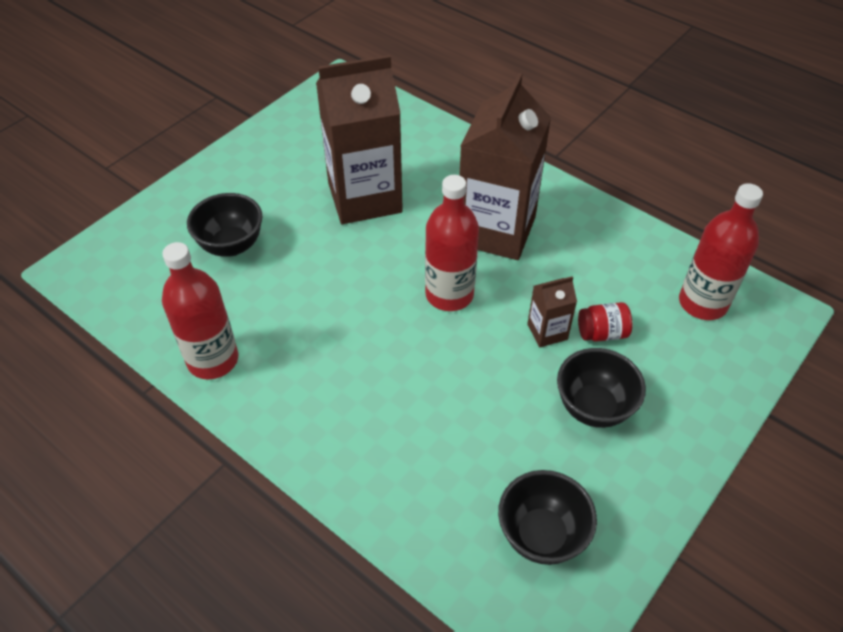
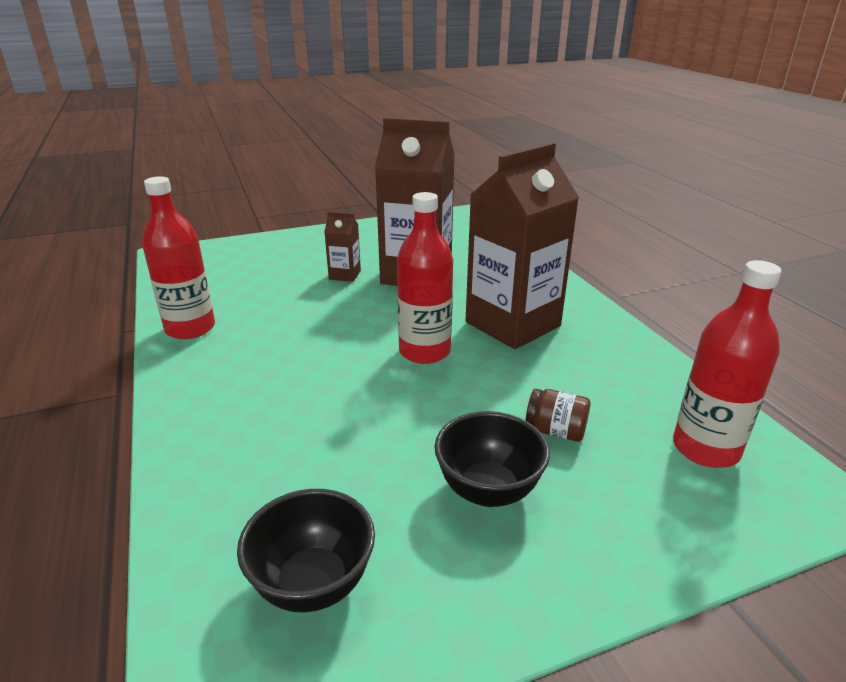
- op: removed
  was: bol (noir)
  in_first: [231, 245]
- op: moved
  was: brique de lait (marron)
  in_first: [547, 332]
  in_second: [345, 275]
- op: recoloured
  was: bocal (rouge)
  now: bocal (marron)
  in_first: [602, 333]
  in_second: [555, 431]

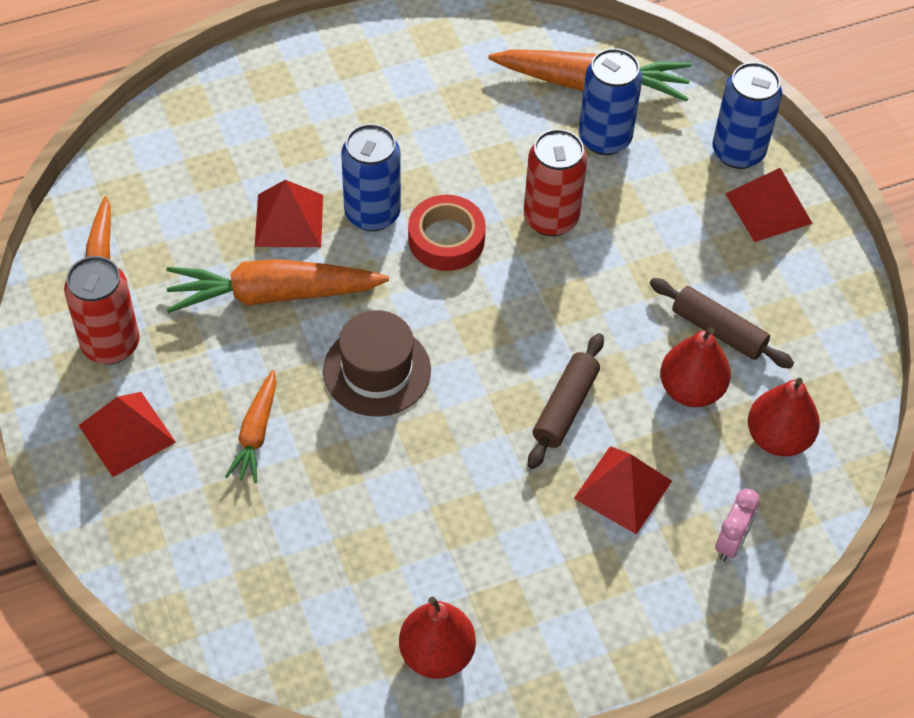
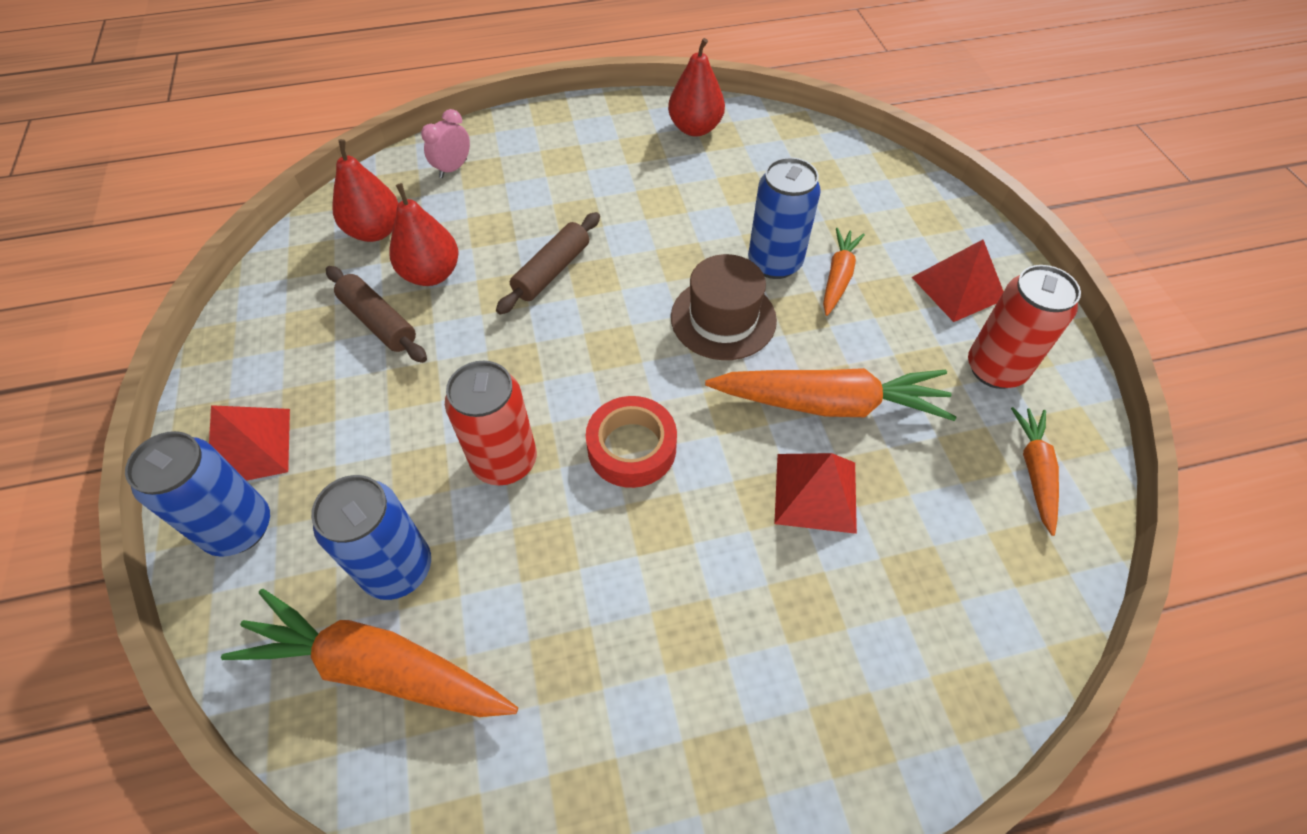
- op: removed
  was: pyramide (rouge)
  in_first: [622, 489]
- op: moved
  was: canette (bleu)
  in_first: [372, 213]
  in_second: [774, 263]

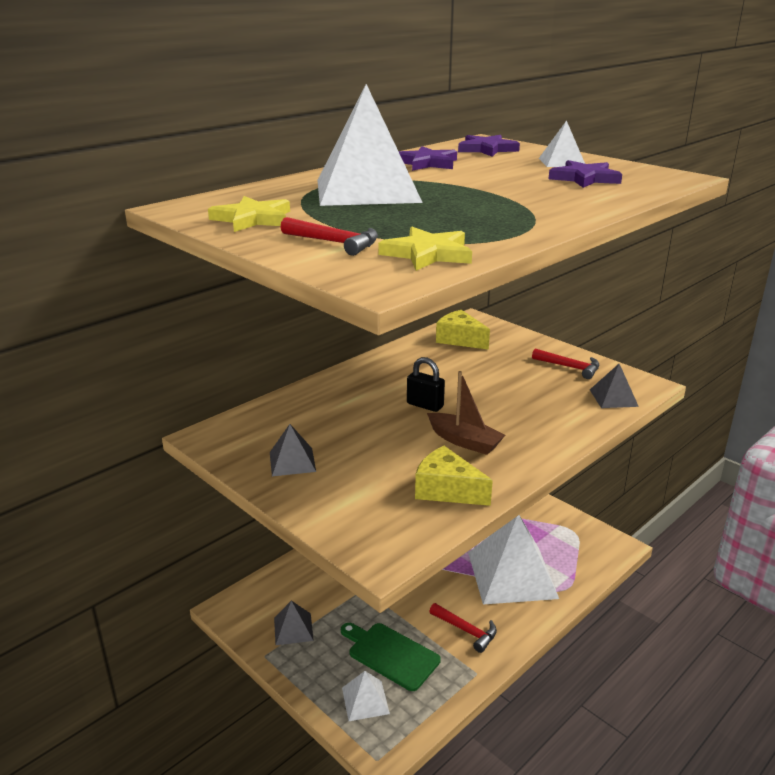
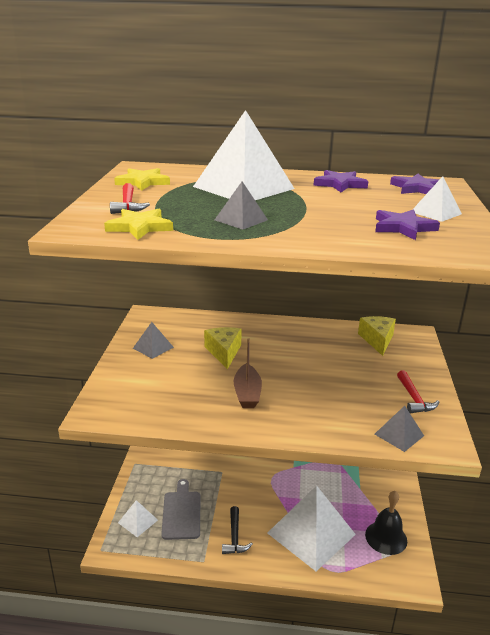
- op: removed
  was: cadenas (noir)
  in_first: [425, 405]
- op: added
  now: cloche (noir)
  in_second: [386, 537]
- op: moved
  was: pyramide (gris)
  in_first: [293, 629]
  in_second: [241, 220]
- op: moved
  was: fromage (jaune)
  in_first: [447, 490]
  in_second: [224, 352]
- op: recoloured
  was: planche à découper (vert)
  now: planche à découper (gris)
  in_first: [390, 654]
  in_second: [181, 512]
- op: recoloured
  was: marteau (rouge)
  now: marteau (noir)
  in_first: [466, 630]
  in_second: [235, 537]

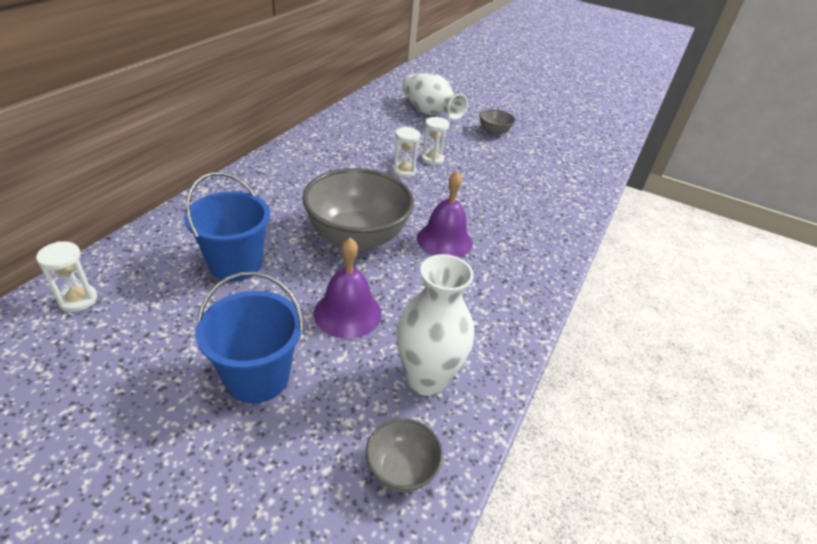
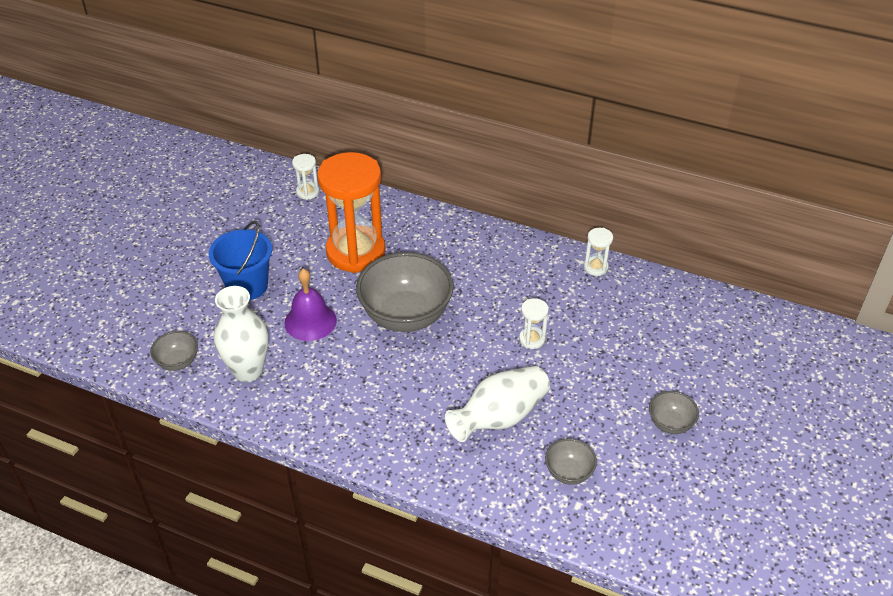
- op: removed
  was: cloche (violet)
  in_first: [444, 240]
- op: added
  now: bol (gris)
  in_second: [568, 472]
- op: moved
  was: vase (blanc)
  in_first: [429, 113]
  in_second: [499, 417]
- op: moved
  was: sablier (blanc)
  in_first: [432, 159]
  in_second: [595, 267]
- op: replaced
  was: seau (bleu)
  now: sablier (orange)
  in_first: [235, 264]
  in_second: [356, 252]

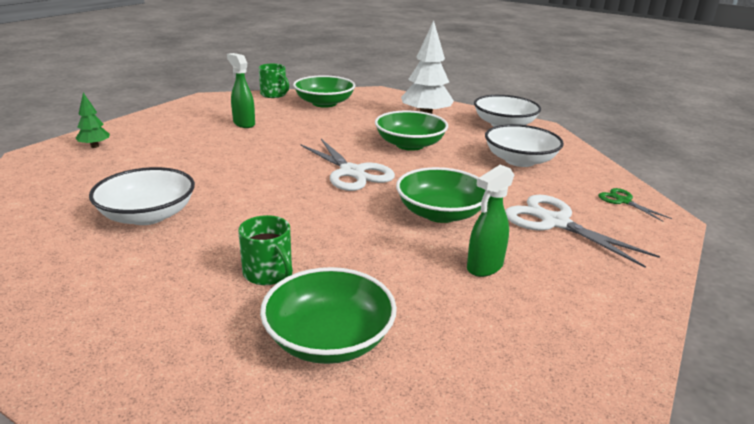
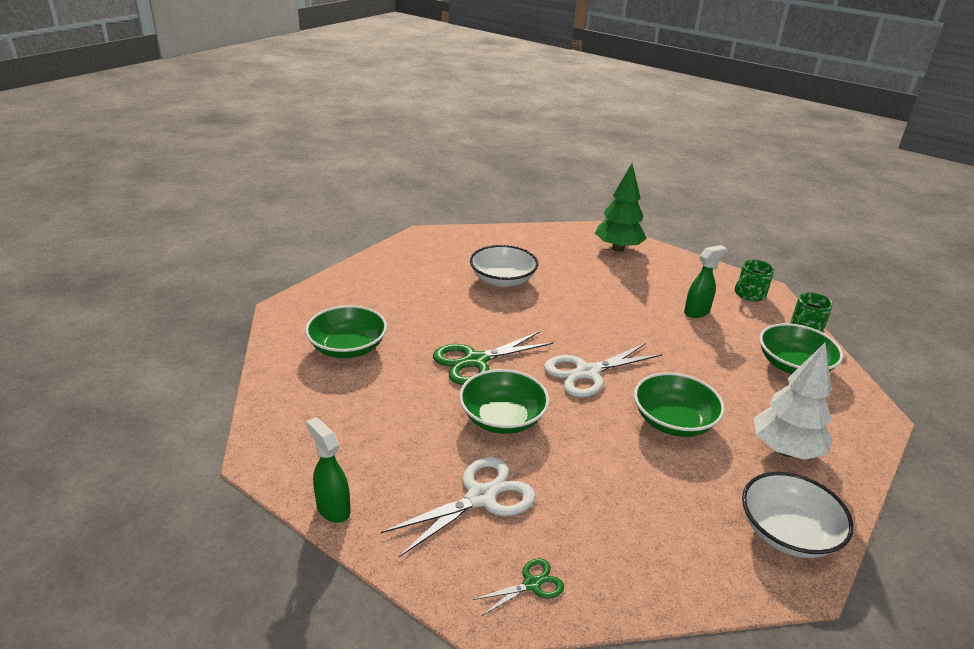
- op: removed
  was: bol (blanc)
  in_first: [519, 160]
- op: added
  now: ciseaux (vert)
  in_second: [475, 361]
- op: moved
  was: tasse (vert)
  in_first: [269, 274]
  in_second: [749, 295]
- op: moved
  was: vaporisateur (vert)
  in_first: [484, 267]
  in_second: [333, 508]
- op: resized
  was: arbre (vert)
  in_first: [95, 146]
  in_second: [618, 248]
  ratio: 2.01

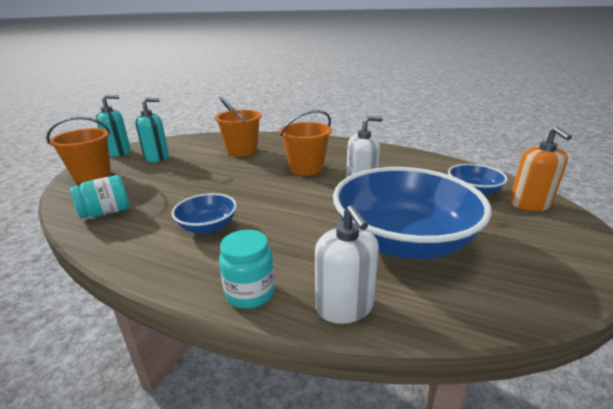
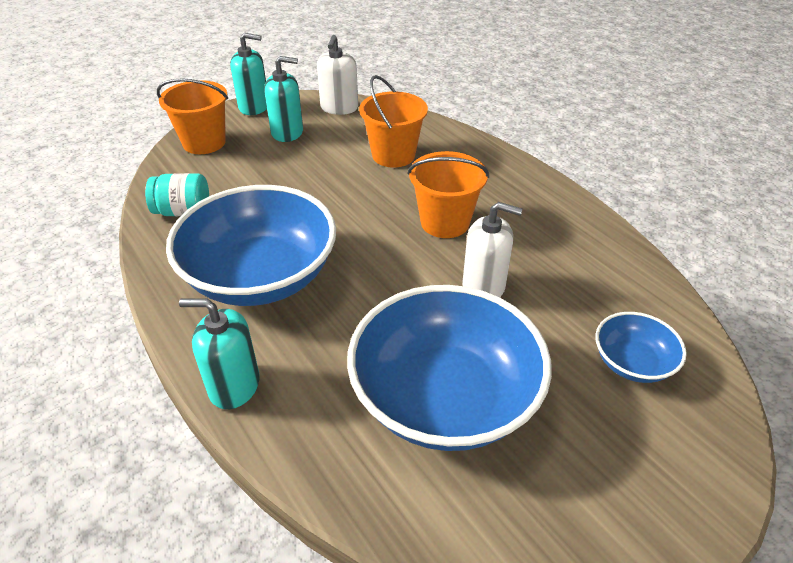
- op: removed
  was: distributeur de savon (orange)
  in_first: [530, 204]
- op: moved
  was: distributeur de savon (blanc)
  in_first: [344, 306]
  in_second: [339, 108]
- op: replaced
  was: bocal (turquoise)
  now: distributeur de savon (turquoise)
  in_first: [250, 293]
  in_second: [234, 385]
- op: resized
  was: bol (bleu)
  in_first: [208, 226]
  in_second: [260, 276]
  ratio: 2.12

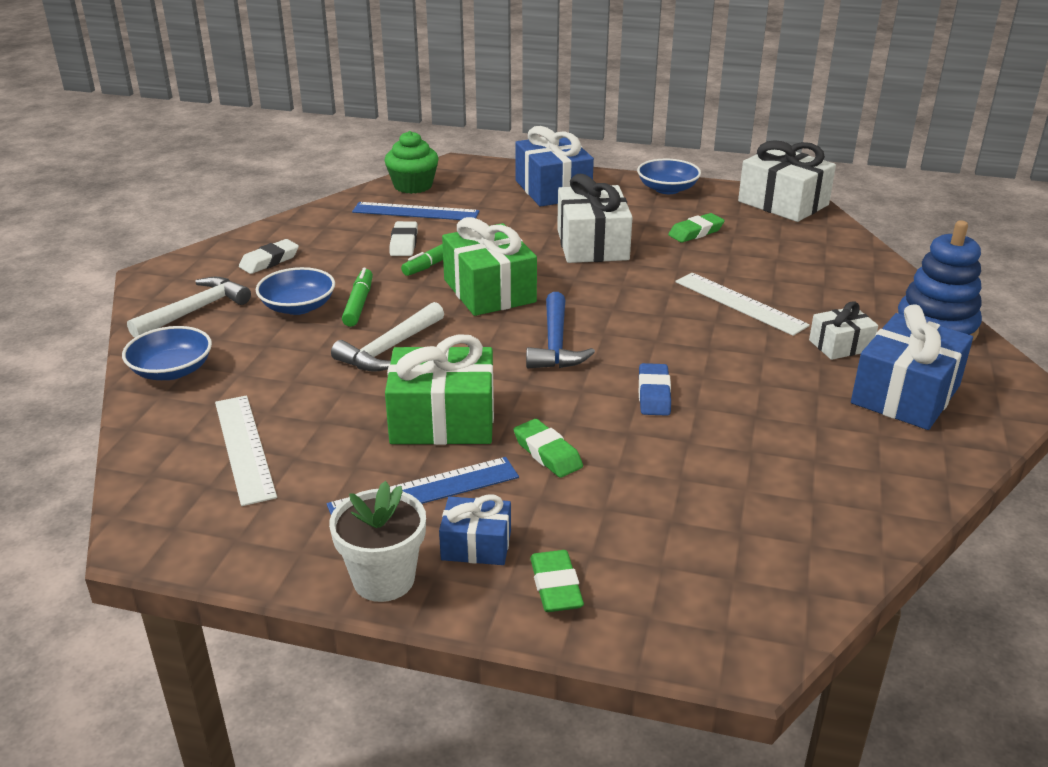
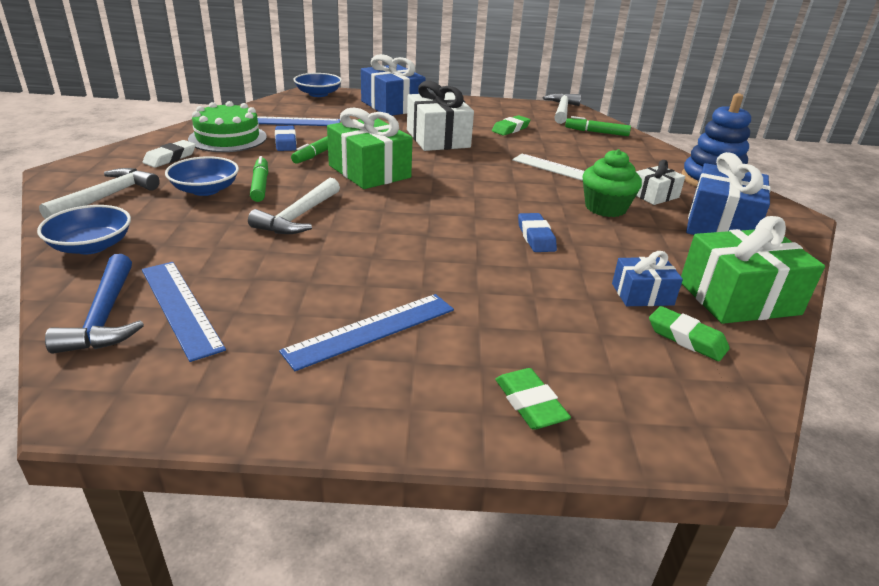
- op: removed
  was: pot de fleurs (blanc)
  in_first: [384, 579]
- op: added
  now: gâteau (vert)
  in_second: [228, 138]
- op: added
  now: feutre (vert)
  in_second: [596, 132]
- op: moved
  was: muffin (vert)
  in_first: [413, 186]
  in_second: [605, 208]
- op: moved
  was: cadeau (vert)
  in_first: [443, 420]
  in_second: [738, 298]
- op: moved
  was: cadeau (bleu)
  in_first: [476, 545]
  in_second: [642, 294]
- op: moved
  was: gomme (vert)
  in_first: [547, 453]
  in_second: [686, 338]
- op: moved
  was: marteau (bleu)
  in_first: [555, 344]
  in_second: [105, 316]
- op: moved
  was: bol (bleu)
  in_first: [667, 189]
  in_second: [318, 94]
- op: replaced
  was: cadeau (blanc)
  now: marteau (blanc)
  in_first: [783, 203]
  in_second: [562, 111]
- op: recoloured
  was: règle (blanc)
  now: règle (bleu)
  in_first: [244, 448]
  in_second: [181, 307]
- op: recoloured
  was: gomme (blanc)
  now: gomme (bleu)
  in_first: [404, 243]
  in_second: [286, 142]

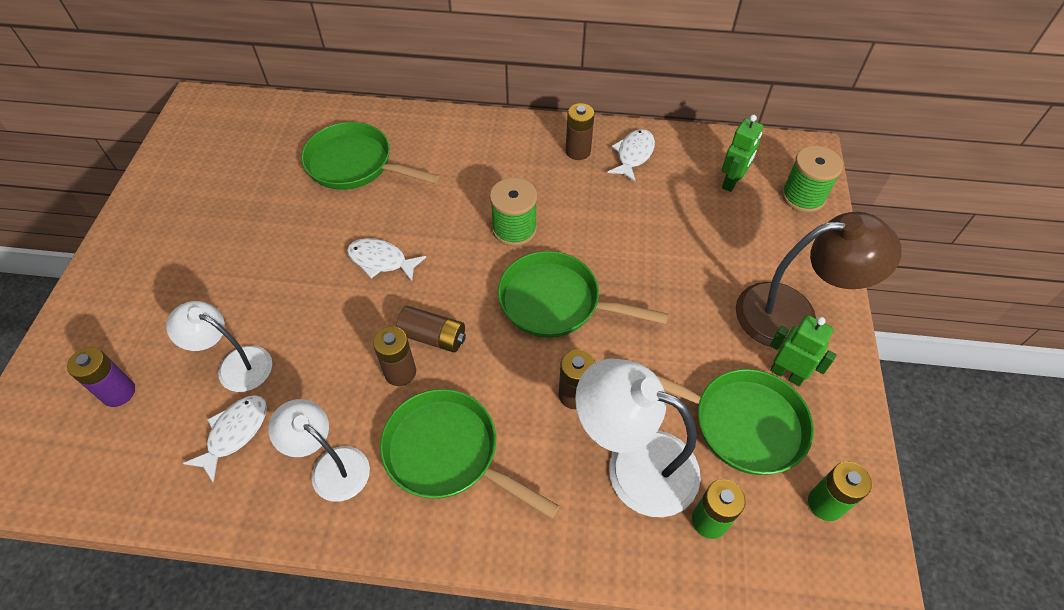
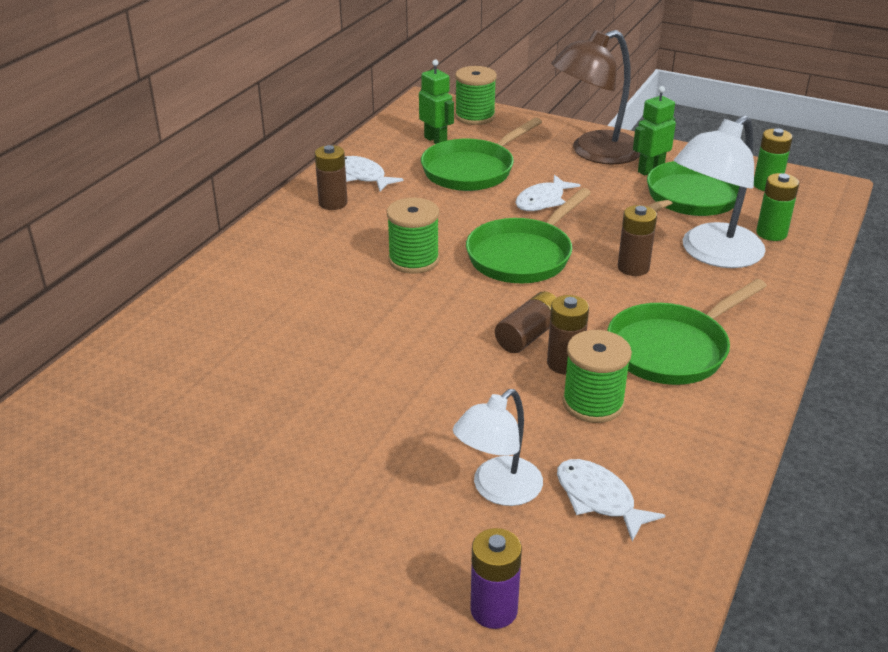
- op: removed
  was: lampe (blanc)
  in_first: [331, 466]
- op: added
  now: bobine (vert)
  in_second: [593, 403]
- op: moved
  was: poêle (vert)
  in_first: [355, 164]
  in_second: [472, 170]
- op: moved
  was: poisson (blanc)
  in_first: [381, 261]
  in_second: [543, 201]
- op: turned
  was: lampe (marron)
  in_first: [793, 314]
  in_second: [594, 152]
  clockwise: -135

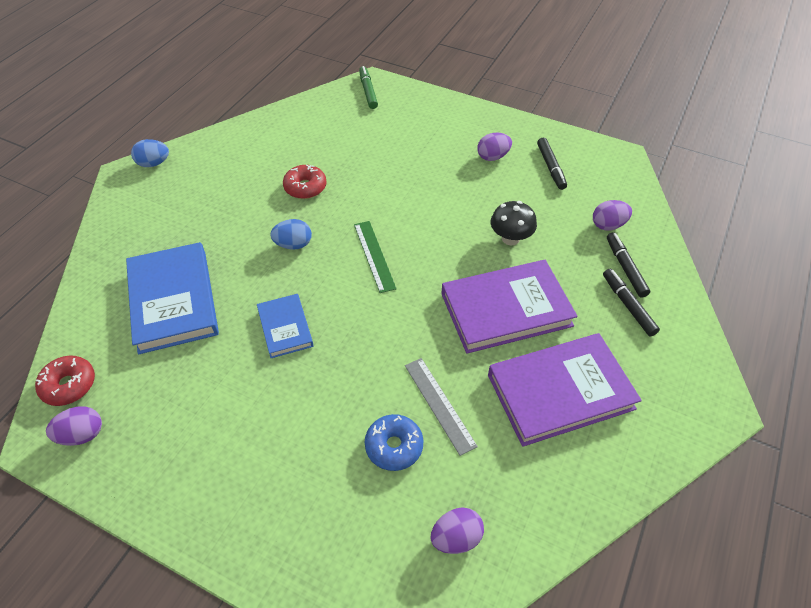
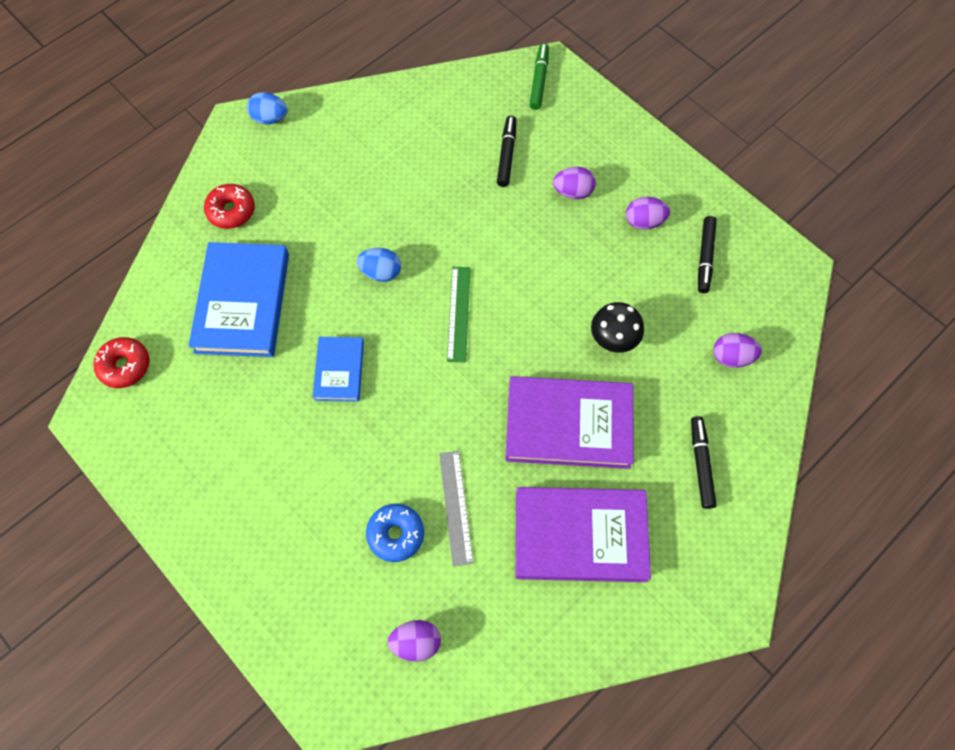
- op: moved
  was: œuf (violet)
  in_first: [82, 435]
  in_second: [573, 192]
- op: moved
  was: beignet (rouge)
  in_first: [305, 187]
  in_second: [231, 211]
- op: moved
  was: feutre (noir)
  in_first: [625, 268]
  in_second: [507, 155]

